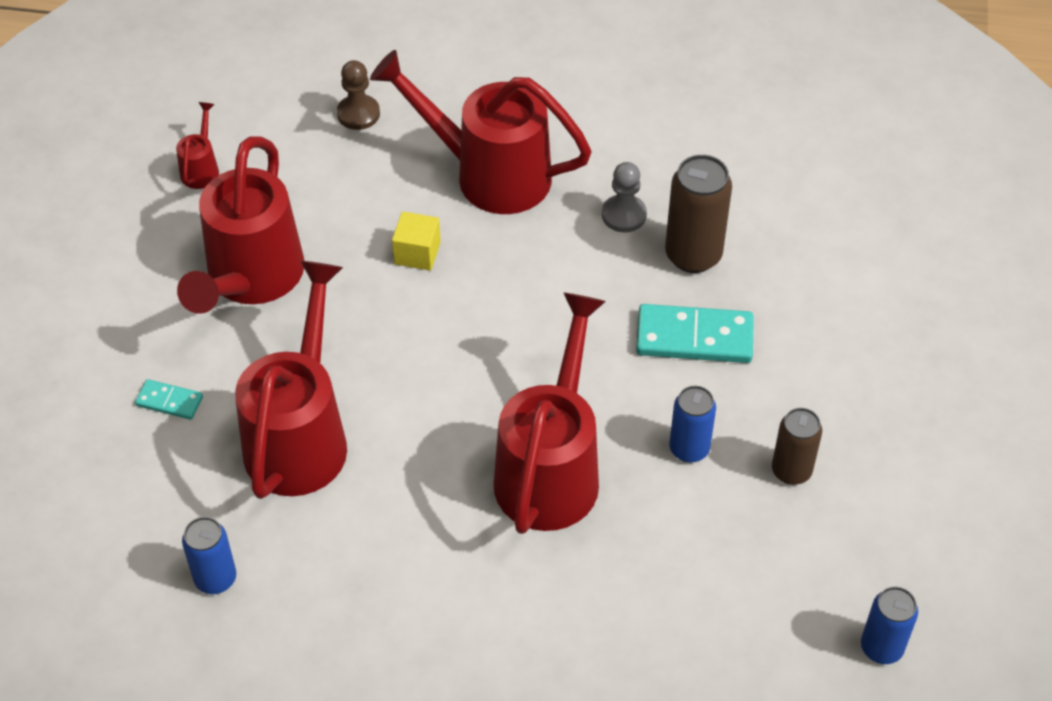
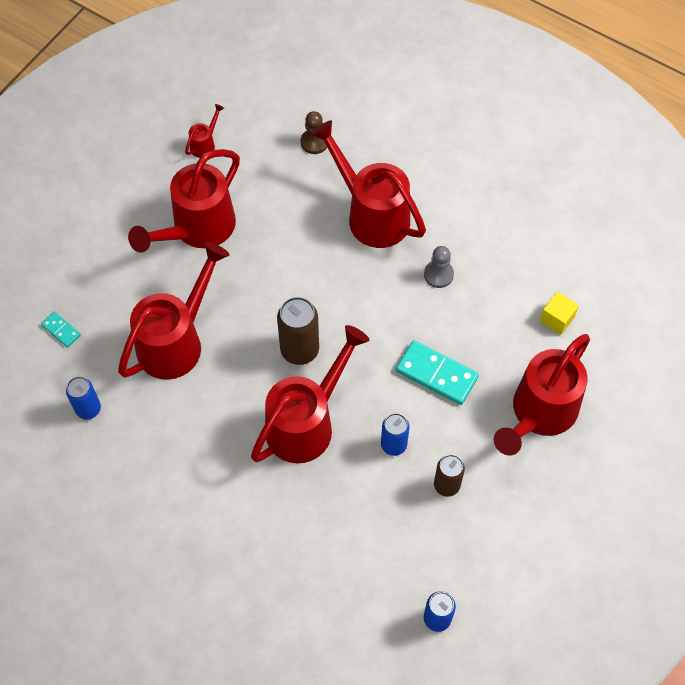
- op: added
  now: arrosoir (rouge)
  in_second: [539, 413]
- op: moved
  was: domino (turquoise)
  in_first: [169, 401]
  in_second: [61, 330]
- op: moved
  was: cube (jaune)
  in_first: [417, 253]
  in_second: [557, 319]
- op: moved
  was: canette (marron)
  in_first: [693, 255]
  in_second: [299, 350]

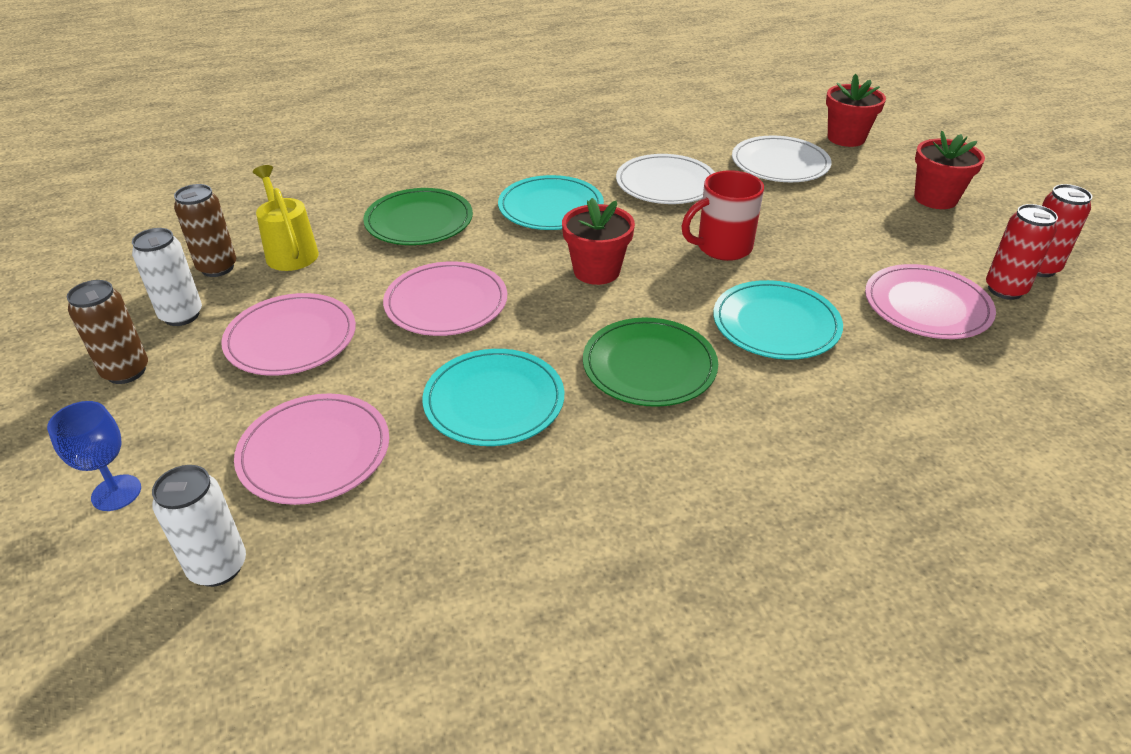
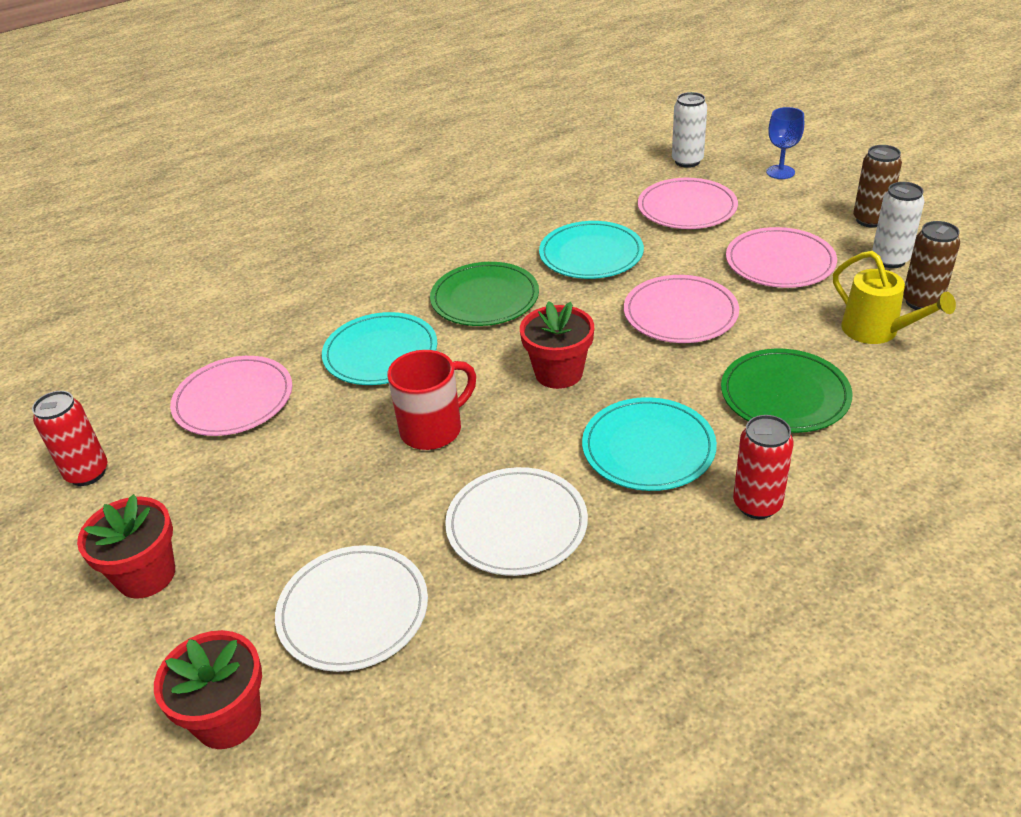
- op: moved
  was: canette (rouge)
  in_first: [1005, 290]
  in_second: [757, 504]

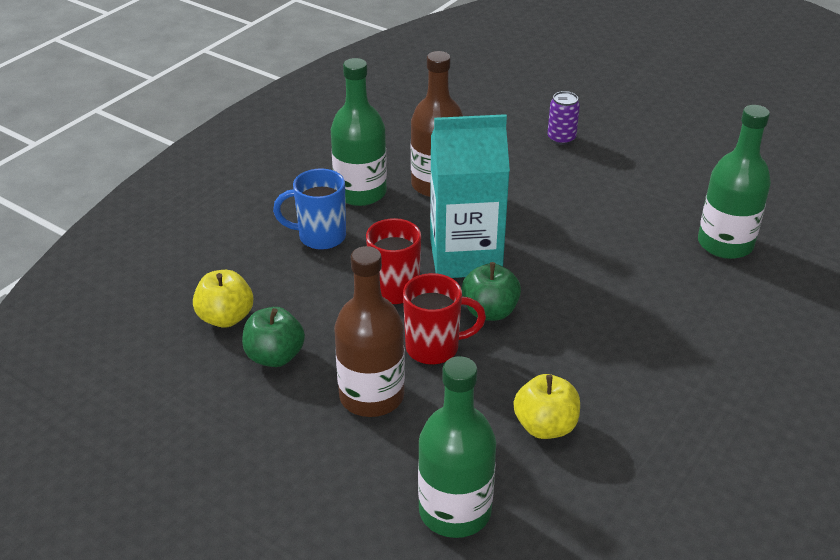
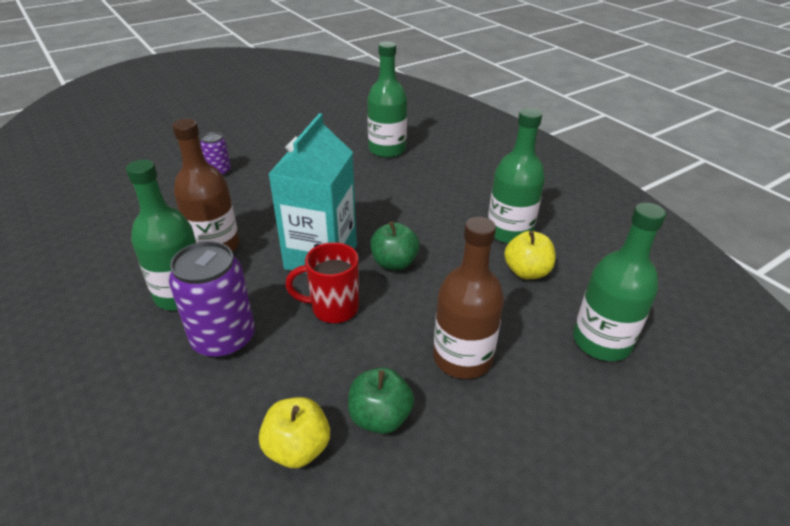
- op: removed
  was: tasse (rouge)
  in_first: [435, 348]
- op: added
  now: bouteille (vert)
  in_second: [509, 232]
- op: replaced
  was: tasse (bleu)
  now: canette (violet)
  in_first: [320, 237]
  in_second: [224, 339]

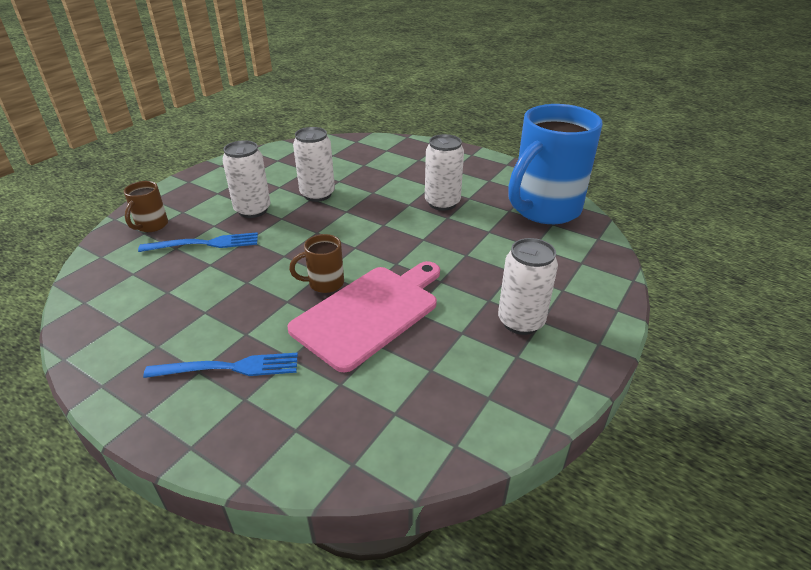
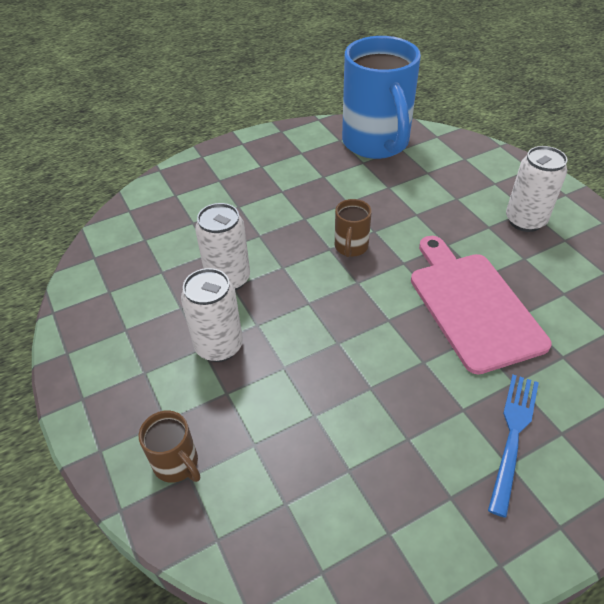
- op: removed
  was: fourchette (bleu)
  in_first: [205, 244]
- op: removed
  was: canette (blanc)
  in_first: [442, 203]
- op: moved
  was: tasse (marron)
  in_first: [324, 283]
  in_second: [351, 247]

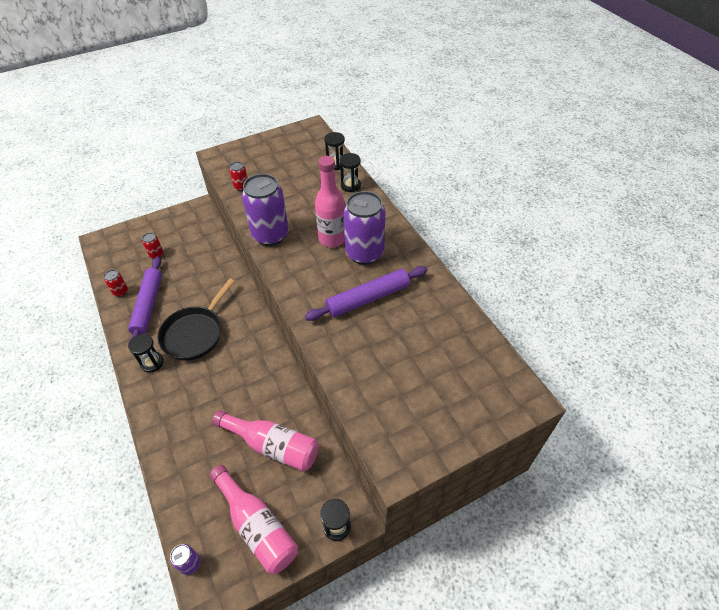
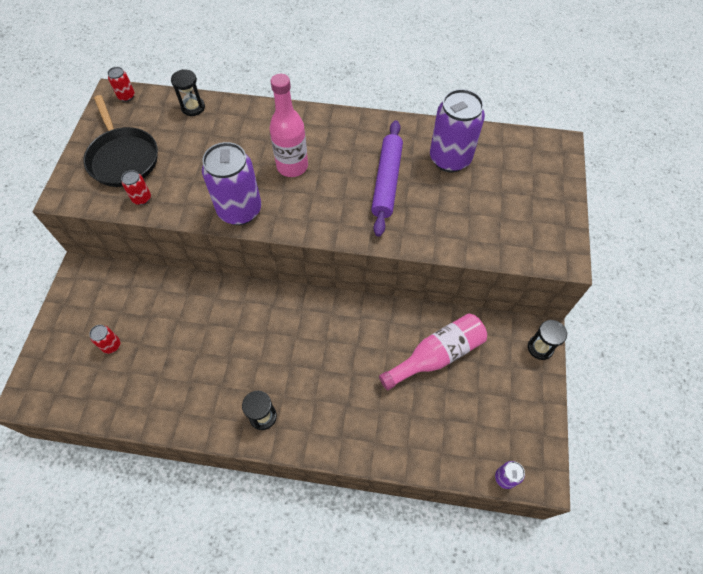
- op: removed
  was: rouleau à pâtisserie (violet)
  in_first: [148, 305]
- op: removed
  was: bouteille (rose)
  in_first: [257, 526]
- op: removed
  was: sablier (noir)
  in_first: [350, 185]
- op: moved
  was: canette (rouge)
  in_first: [121, 292]
  in_second: [126, 96]
- op: moved
  was: poêle (noir)
  in_first: [195, 333]
  in_second: [123, 158]
- op: moved
  was: canette (violet)
  in_first: [364, 253]
  in_second: [450, 159]

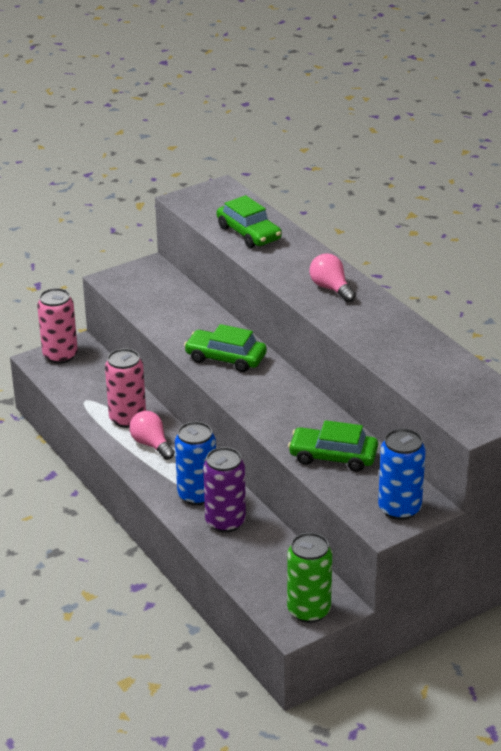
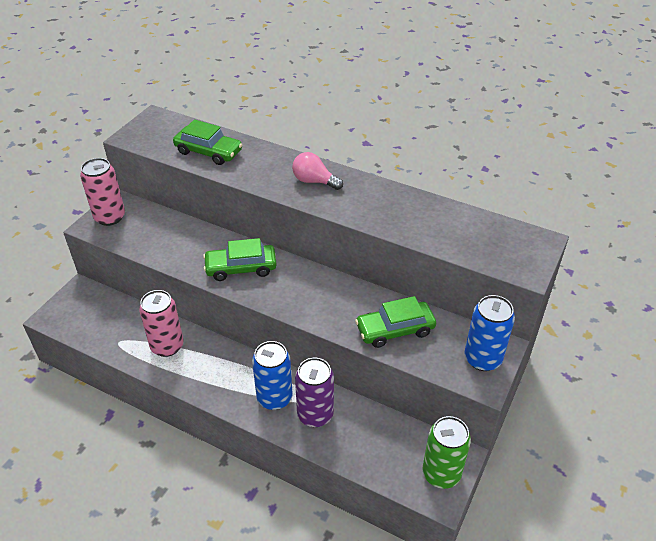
- op: removed
  was: ampoule (rose)
  in_first: [151, 444]
- op: moved
  was: canette (rose)
  in_first: [60, 355]
  in_second: [110, 217]

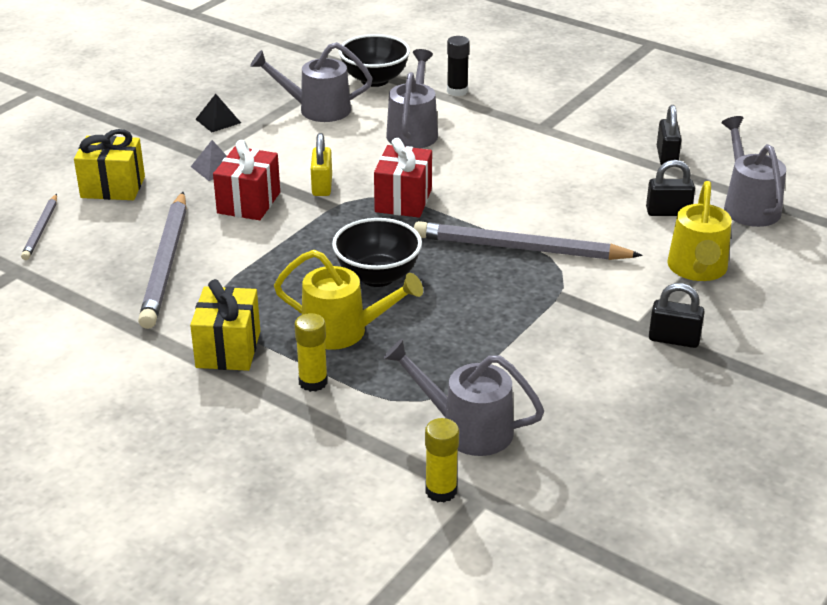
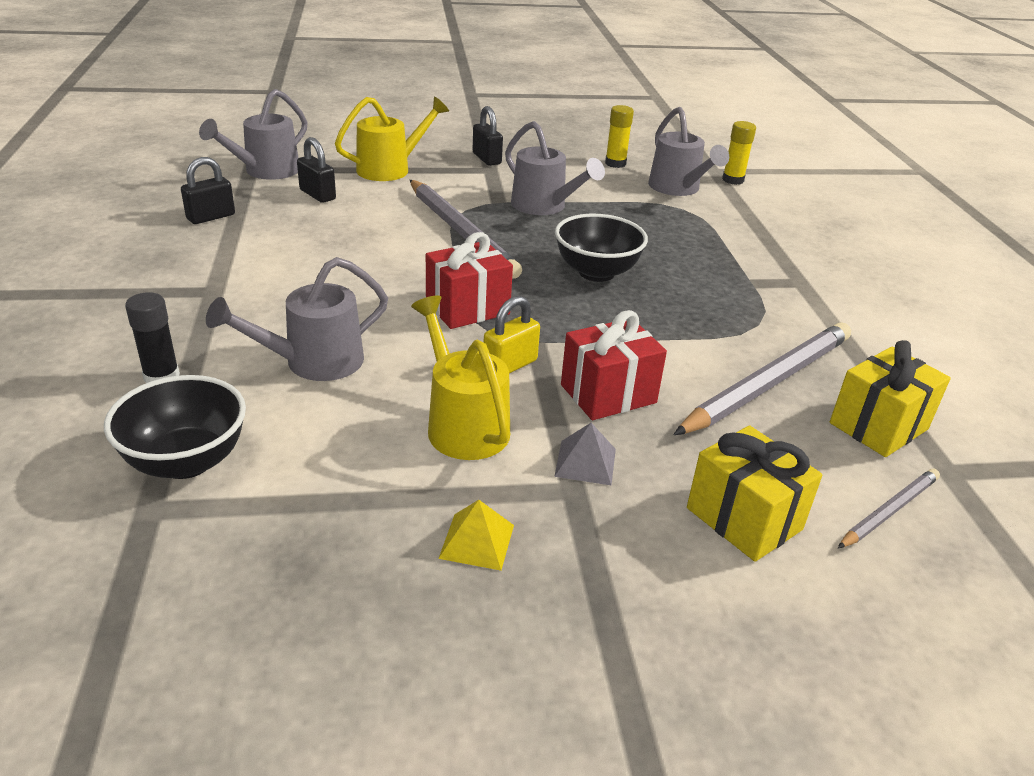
- op: moved
  was: cadeau (jaune)
  in_first: [228, 349]
  in_second: [878, 426]
- op: moved
  was: arrosoir (gris)
  in_first: [316, 109]
  in_second: [544, 207]
- op: moved
  was: arrosoir (jaune)
  in_first: [344, 331]
  in_second: [462, 423]
- op: moved
  was: bâton de colle (jaune)
  in_first: [313, 382]
  in_second: [615, 163]
- op: recoloured
  was: pyramide (noir)
  now: pyramide (jaune)
  in_first: [218, 121]
  in_second: [477, 541]

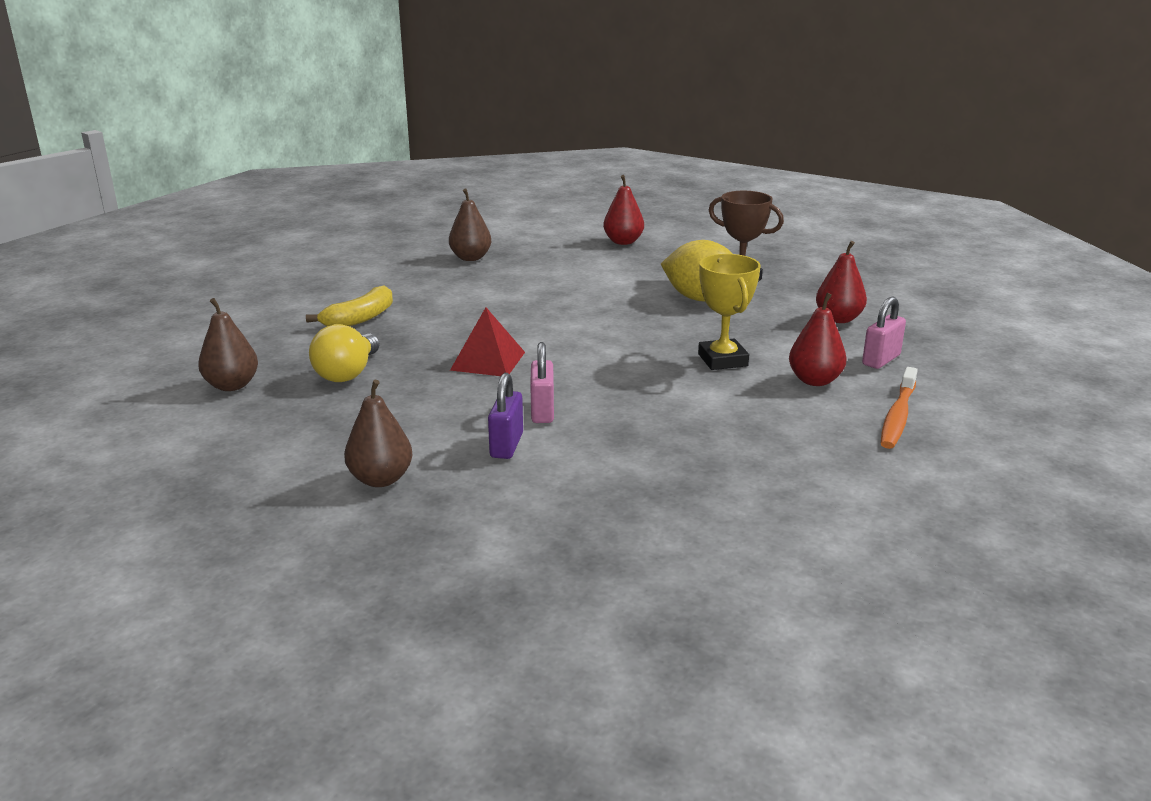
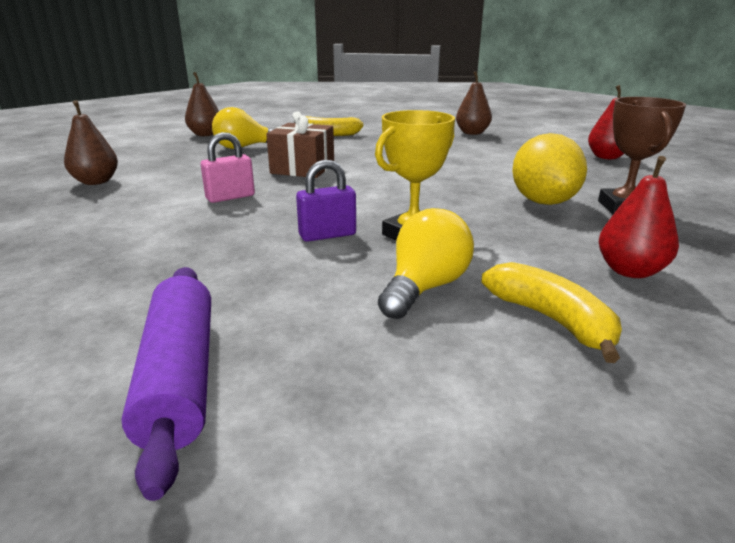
- op: removed
  was: brosse à dents (orange)
  in_first: [898, 416]
- op: added
  now: rouleau à pâtisserie (violet)
  in_second: [180, 377]
- op: moved
  was: cadenas (violet)
  in_first: [506, 445]
  in_second: [327, 235]
- op: replaced
  was: pyramide (rouge)
  now: cadeau (marron)
  in_first: [488, 361]
  in_second: [303, 169]
- op: replaced
  was: poire (rouge)
  now: ampoule (jaune)
  in_first: [814, 380]
  in_second: [424, 288]
- op: replaced
  was: cadenas (rose)
  now: banane (jaune)
  in_first: [881, 360]
  in_second: [551, 320]

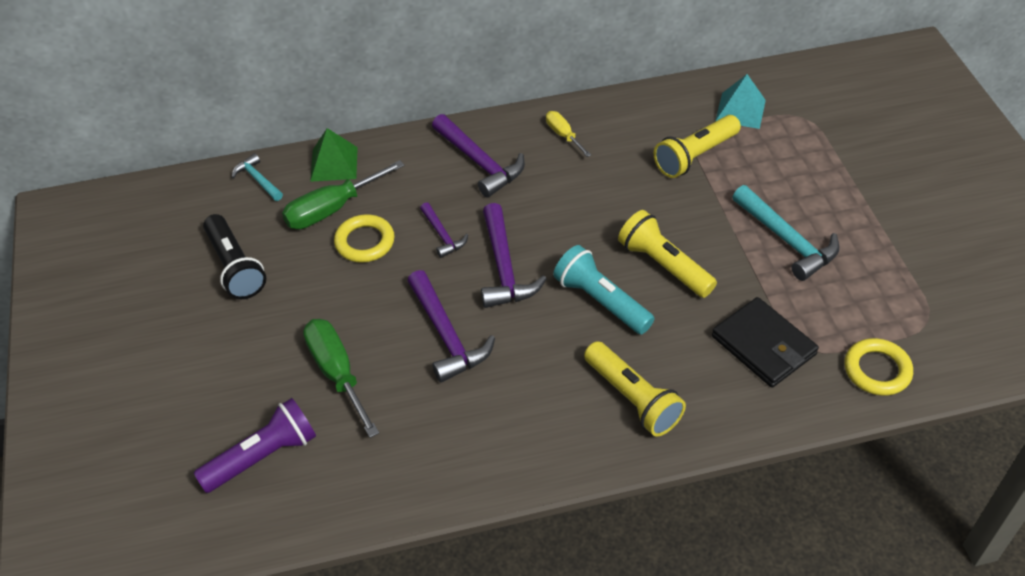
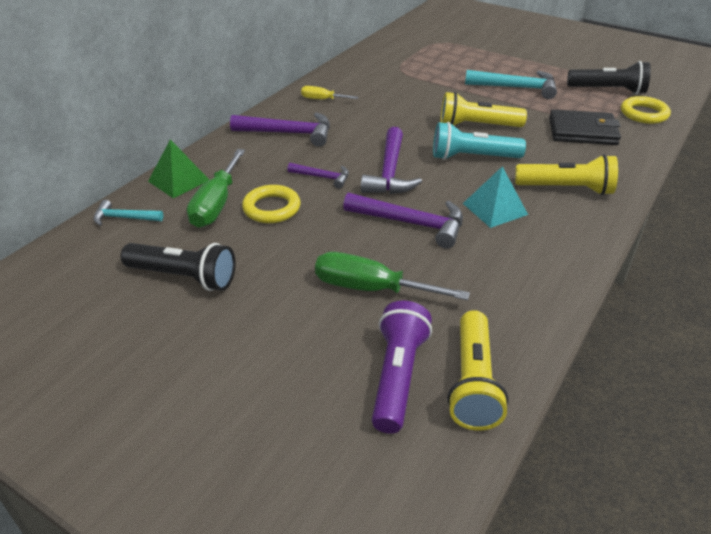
- op: added
  now: lampe de poche (noir)
  in_second: [608, 90]
- op: moved
  was: lampe de poche (jaune)
  in_first: [695, 156]
  in_second: [473, 382]
- op: moved
  was: pyramide (turquoise)
  in_first: [740, 110]
  in_second: [494, 209]
- op: turned
  was: marteau (violet)
  in_first: [504, 267]
  in_second: [390, 172]
  clockwise: 60

